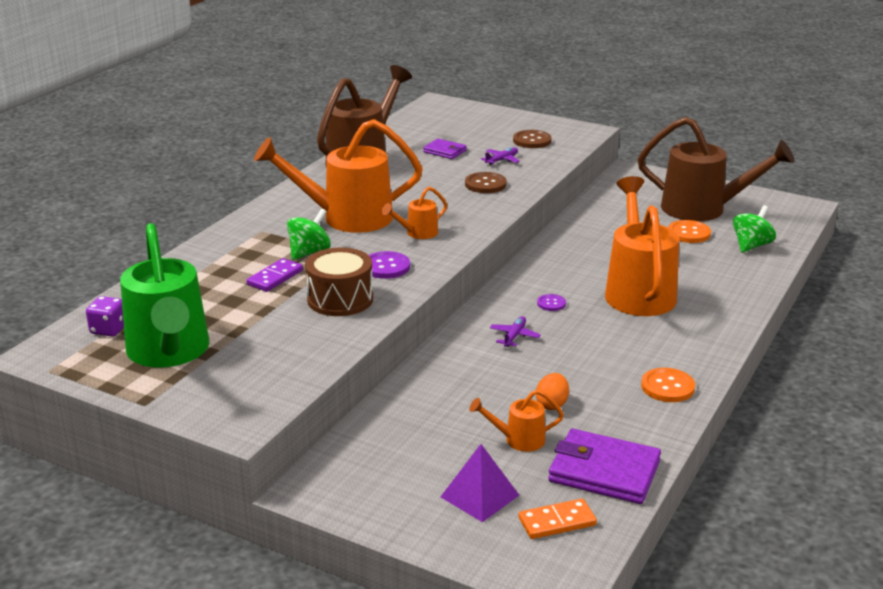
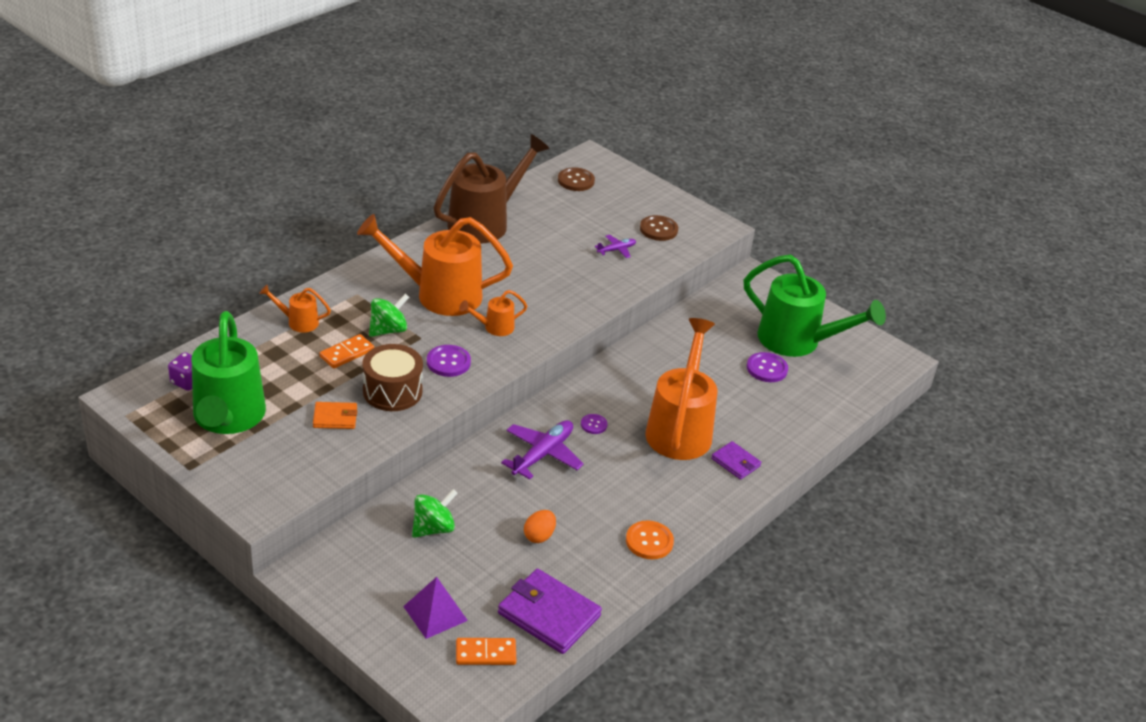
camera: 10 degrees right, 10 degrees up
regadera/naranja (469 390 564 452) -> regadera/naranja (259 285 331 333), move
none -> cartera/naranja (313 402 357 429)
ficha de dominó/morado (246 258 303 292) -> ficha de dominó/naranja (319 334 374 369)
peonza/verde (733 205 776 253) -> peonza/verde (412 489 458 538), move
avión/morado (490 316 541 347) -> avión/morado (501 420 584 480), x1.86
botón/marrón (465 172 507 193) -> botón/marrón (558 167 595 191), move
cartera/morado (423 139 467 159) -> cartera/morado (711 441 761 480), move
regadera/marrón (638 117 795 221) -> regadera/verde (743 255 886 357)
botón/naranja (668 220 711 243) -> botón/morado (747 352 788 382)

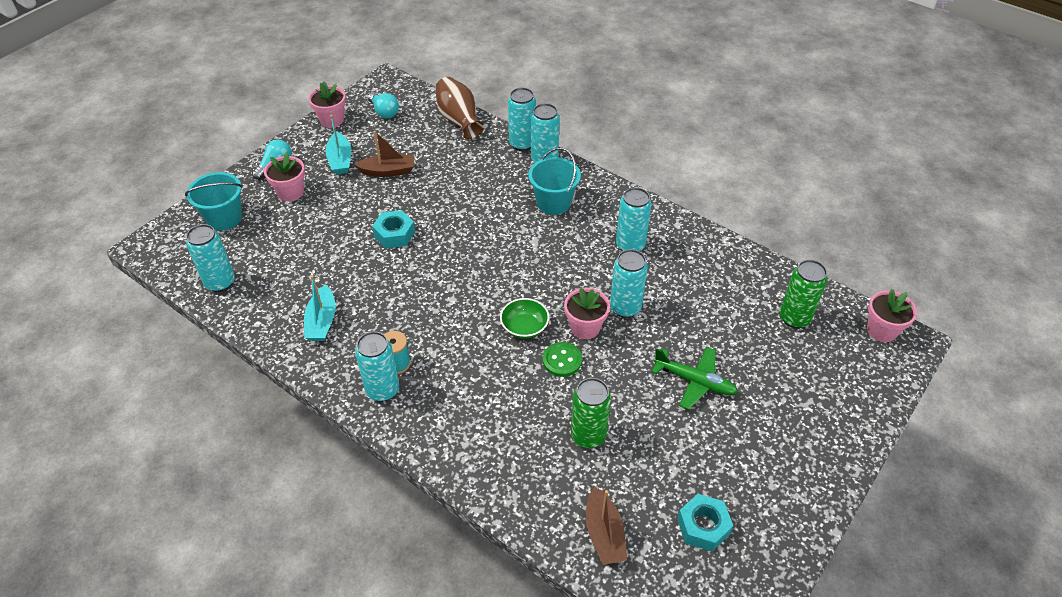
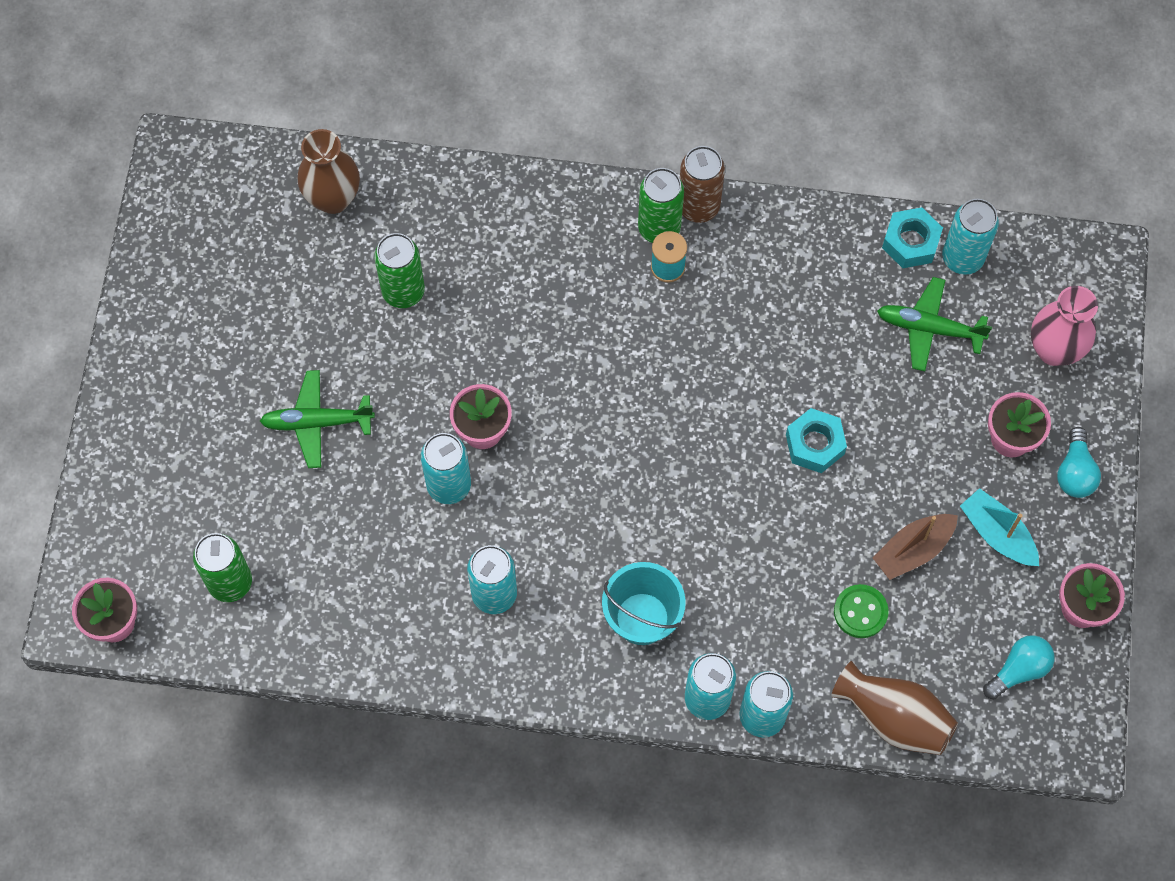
camera: 150 degrees right, 20 degrees up
barco/marrón (586 486 627 565) -> florero/marrón (298 129 360 214)
lata/turquesa (355 331 399 402) -> lata/verde (638 168 684 243)
none -> lata/marrón (680 146 725 223)
botón/verde (543 342 582 377) -> botón/verde (834 584 889 638), move
none -> avión/verde (877 277 992 371)
tuerca/turquesa (677 494 733 551) -> tuerca/turquesa (882 207 943 268), move
bombilla/turquesa (368 93 399 118) -> bombilla/turquesa (983 635 1055 699), 120 degrees clockwise
balde/turquesa (185 172 243 231) -> florero/rosa (1031 286 1098 366)
barco/turquesa (304 275 336 341) -> none
cuenco/verde (500 298 549 339) -> none

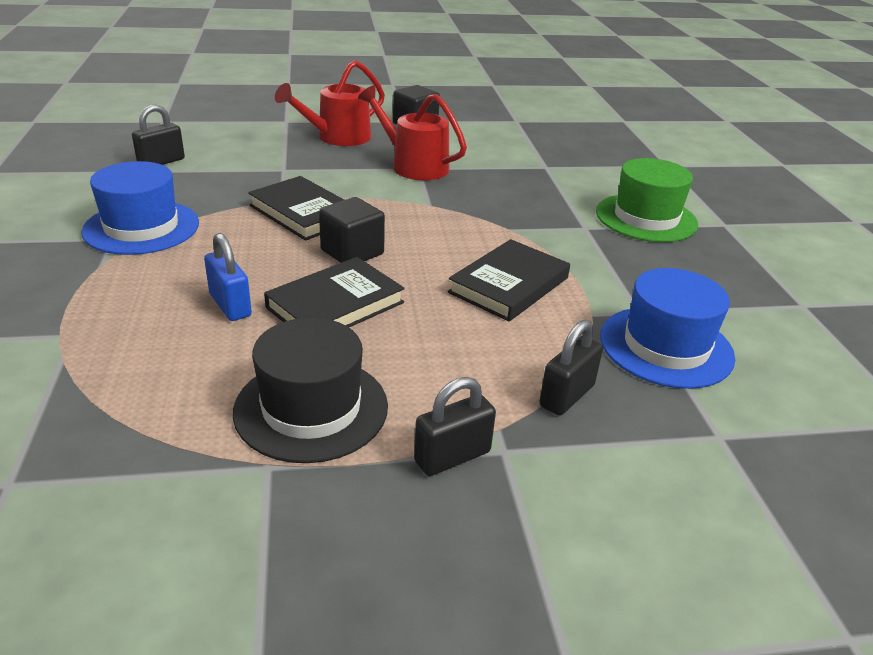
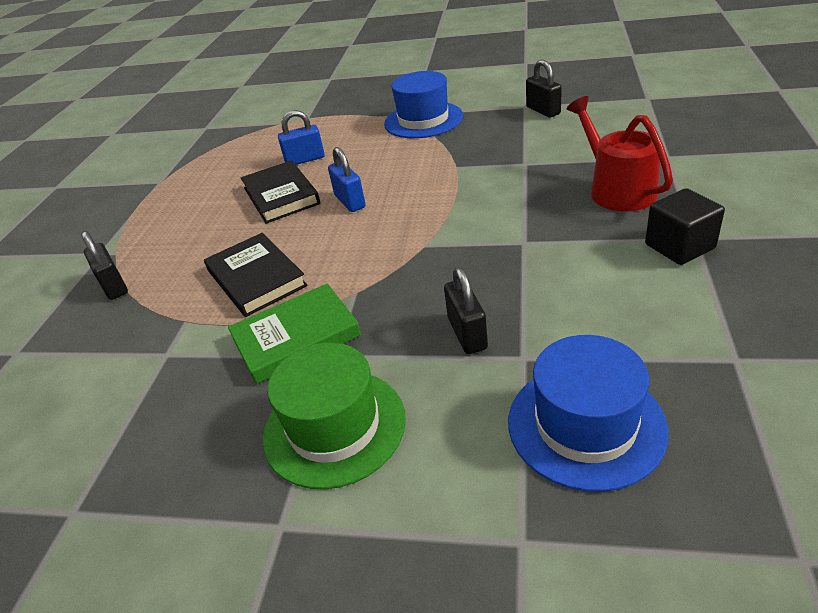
camera: 115 degrees right, 5 degrees up
none -> libro/verde (228 283 361 384)
cubo/negro (319 197 385 263) -> candado/azul (328 147 366 212)
candado/negro (414 377 496 476) -> candado/negro (444 267 488 354), move
sombrero/azul (600 268 735 389) -> sombrero/azul (508 335 669 492), move
sombrero/negro (233 318 388 463) -> none
libro/negro (248 176 344 241) -> none
regadera/rojo (358 85 467 180) -> none

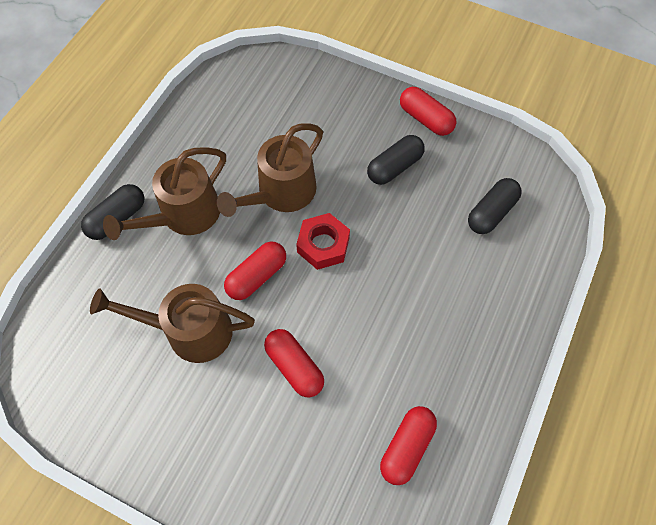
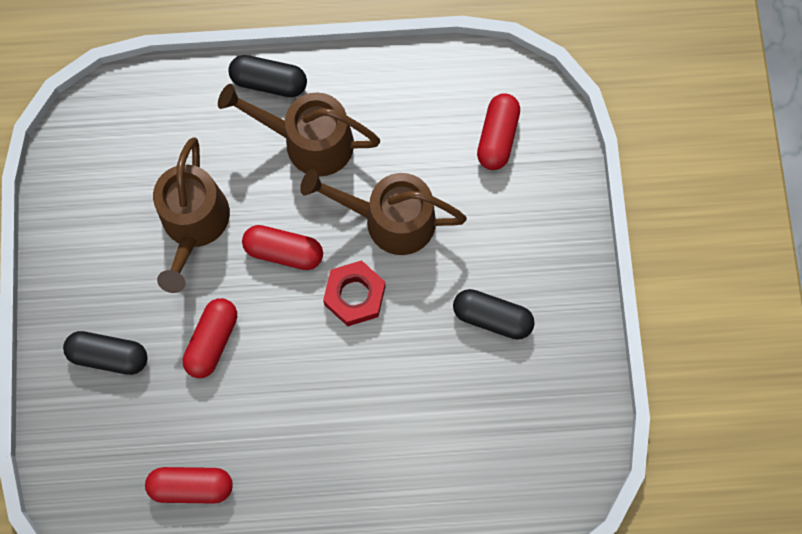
camera: 60 degrees right, 10 degrees up
cápsula/negro (468 178 522 234) -> cápsula/negro (63 331 148 375), move
regadera/marrón (90 284 255 363) -> regadera/marrón (153 137 230 293), 150 degrees counterclockwise
cápsula/rojo (400 87 456 136) -> cápsula/rojo (477 94 520 170), move

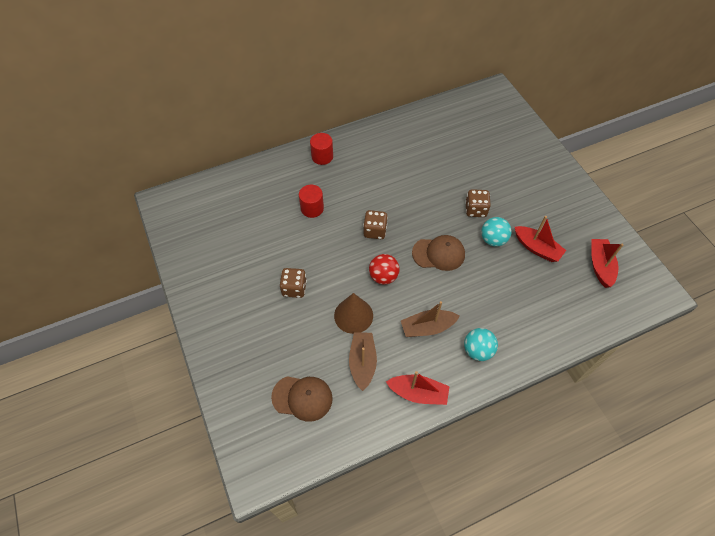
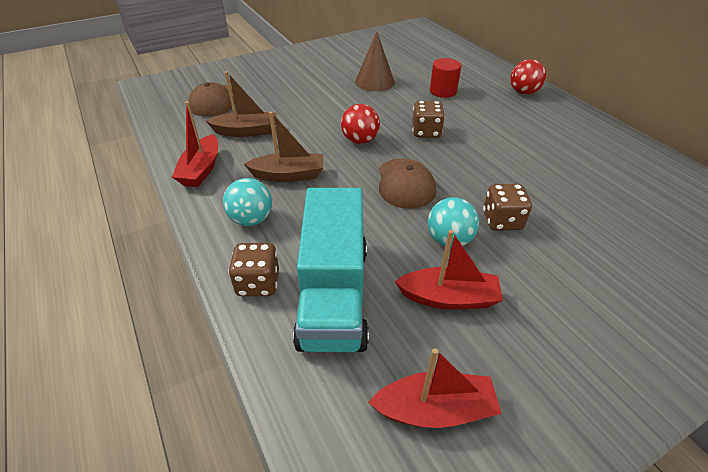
camera: 85 degrees right, 15 degrees down
dado/marrón (280 268 307 298) -> dado/marrón (228 243 279 296), move
barco/marrón (401 301 460 337) -> barco/marrón (244 112 323 182), 105 degrees clockwise
none -> camión/turquesa (293 188 369 352)
cono/marrón (334 293 373 334) -> cono/marrón (355 31 395 91), move
barco/rojo (515 216 566 262) -> barco/rojo (395 230 503 310), 120 degrees counterclockwise
cilindro/rojo (310 133 333 165) -> pelota/rojo (510 59 546 95)

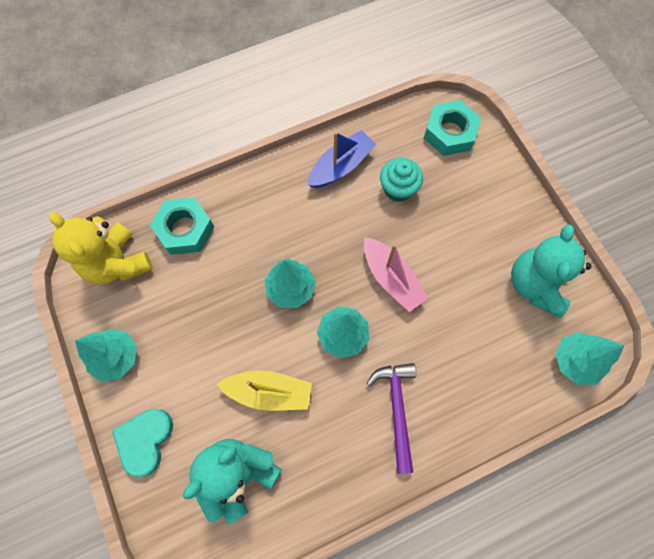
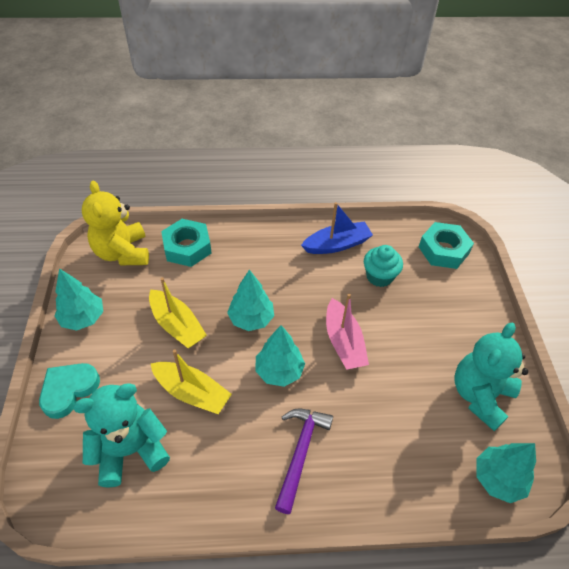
camera: 20 degrees right, 20 degrees down
none -> barco/amarillo (149 277 207 348)

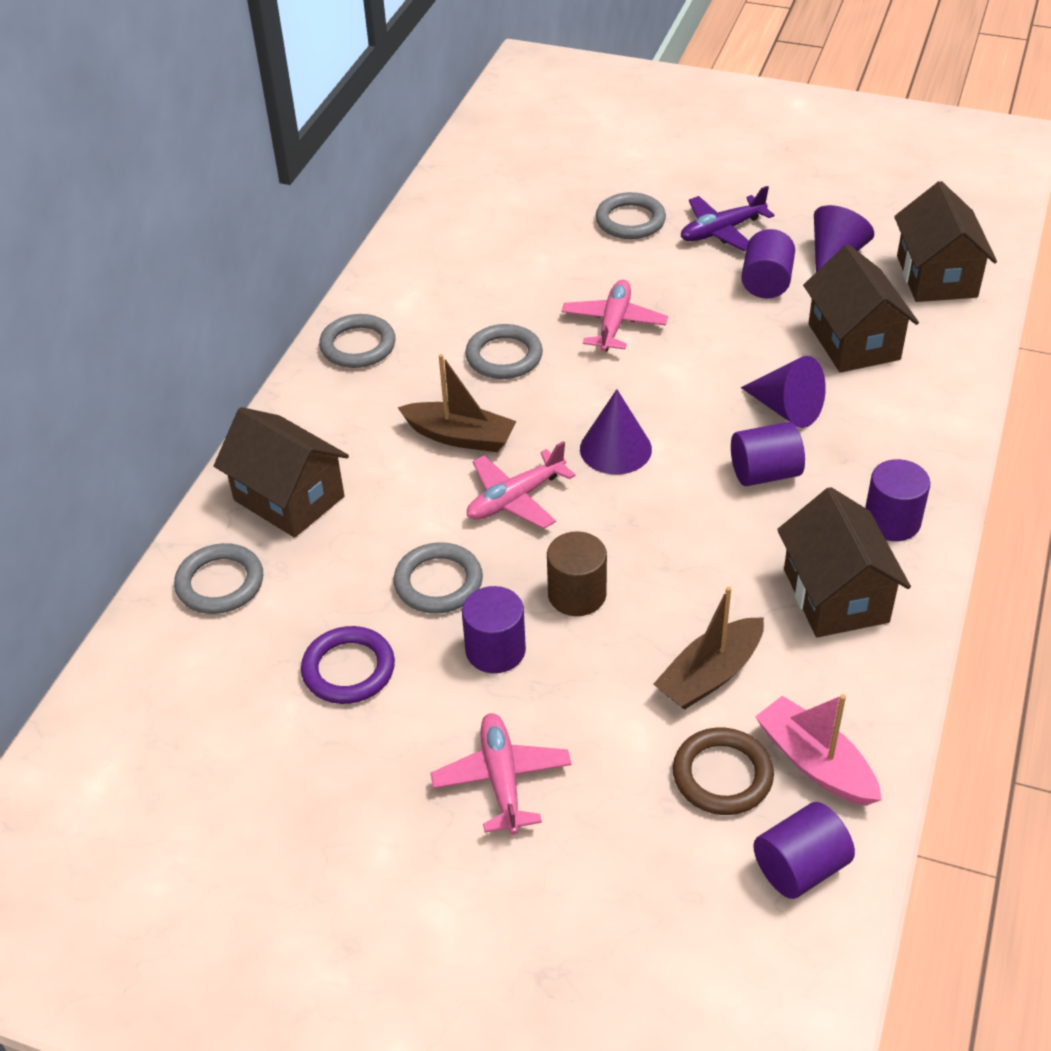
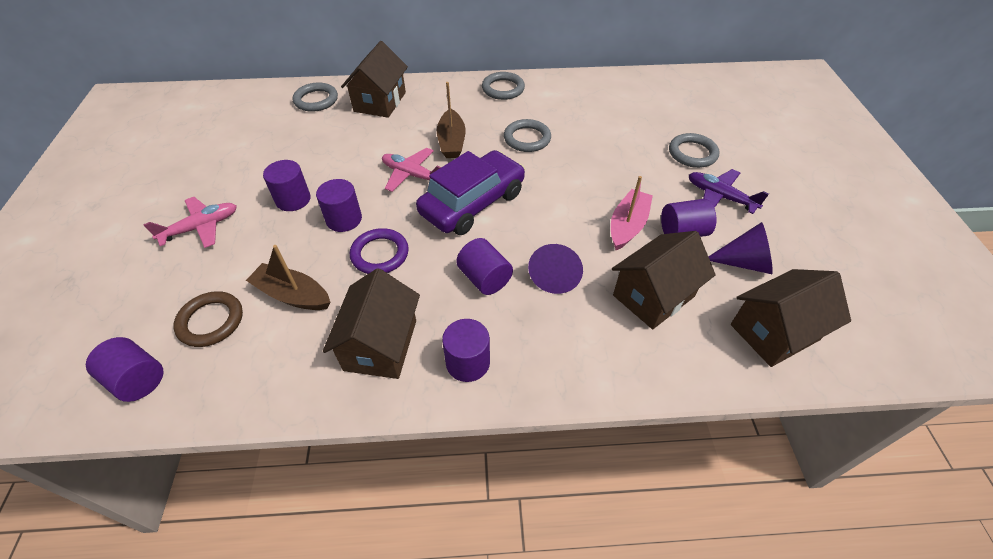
camera: 65 degrees right, 5 degrees up
cilindro/marrón (547 532 607 616) -> cilindro/morado (316 179 362 232)
casa/marrón (777 487 911 637) -> casa/marrón (323 268 420 379), 45 degrees counterclockwise
anillo/morado (301 626 395 704) -> anillo/morado (350 228 409 274), move
cono/morado (580 389 652 475) -> coche/morado (416 150 525 235)
barco/rosa (755 694 882 806) -> barco/rosa (611 176 653 250), move
anillo/gris (394 542 483 614) -> none
avión/rosa (561 280 668 352) -> none

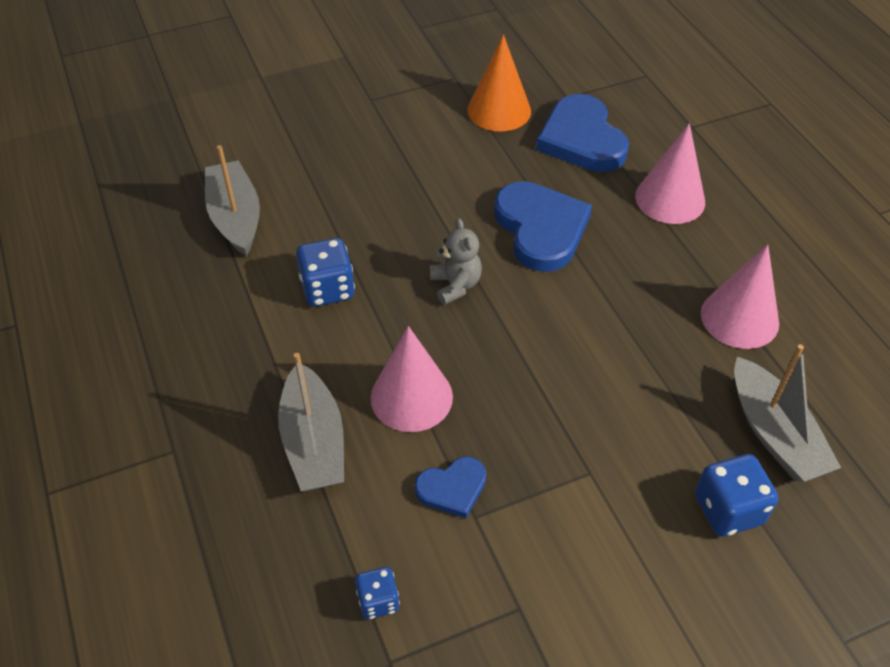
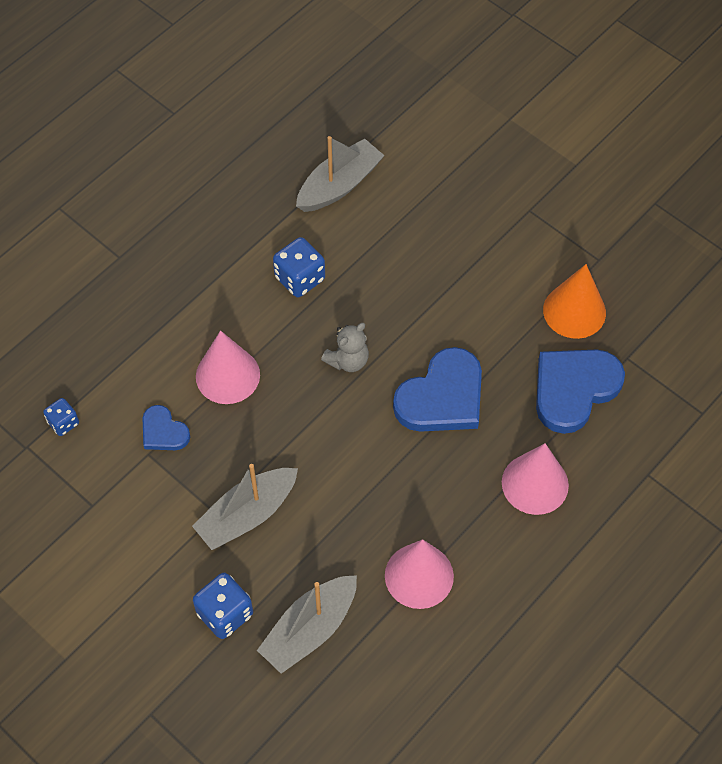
camera: 65 degrees right, 10 degrees up
barco/gris (278 353 344 491) -> barco/gris (192 464 298 550), move

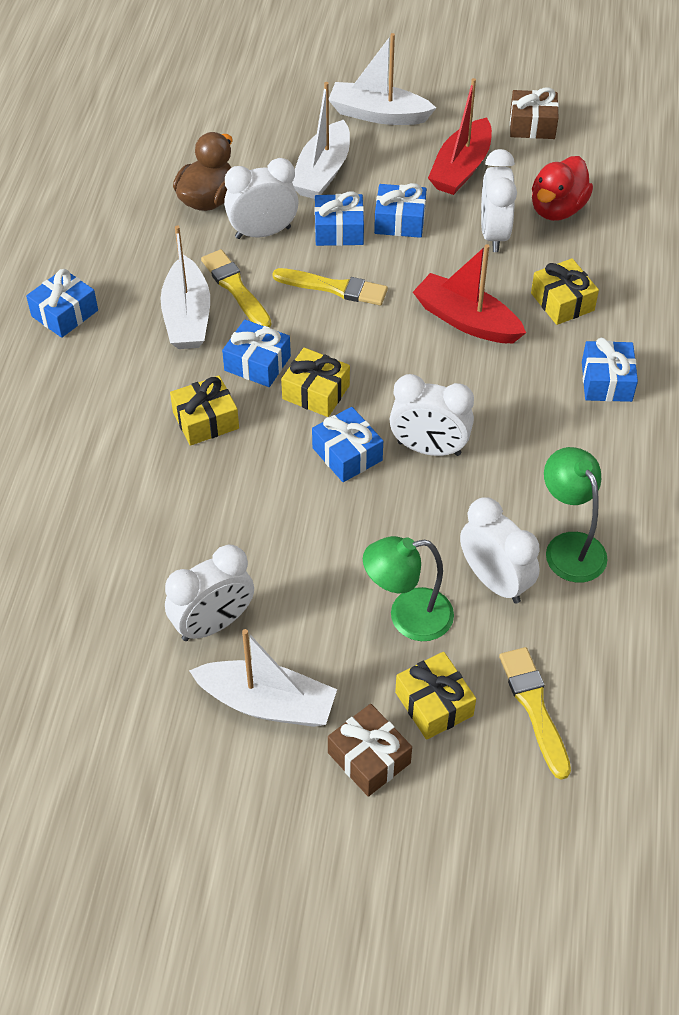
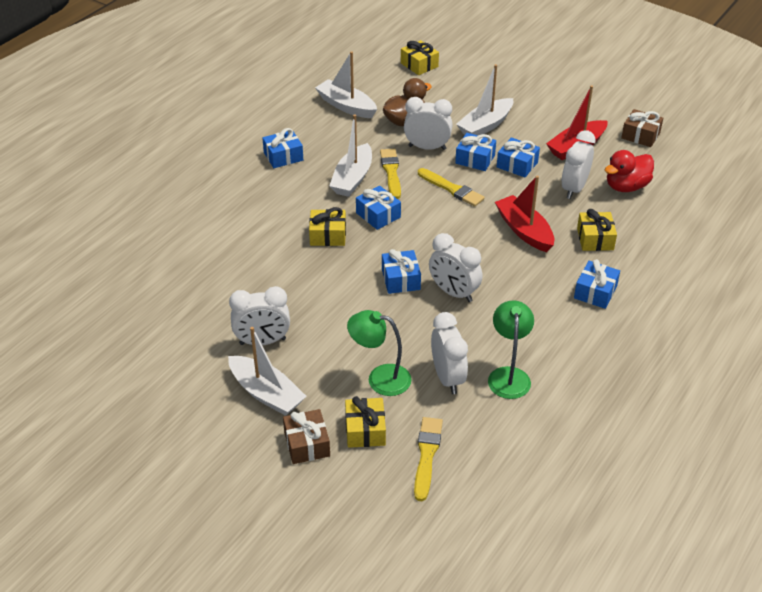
camera: 25 degrees right, 10 degrees down
barco/blanco (329 33 436 125) -> barco/blanco (315 51 377 118), move
regalo/amarillo (281 348 350 417) -> regalo/amarillo (401 40 439 75), move

